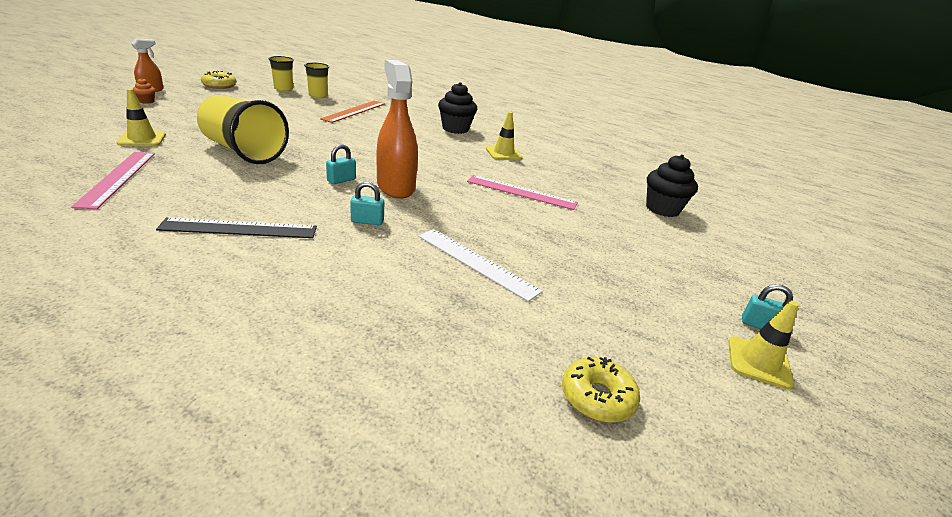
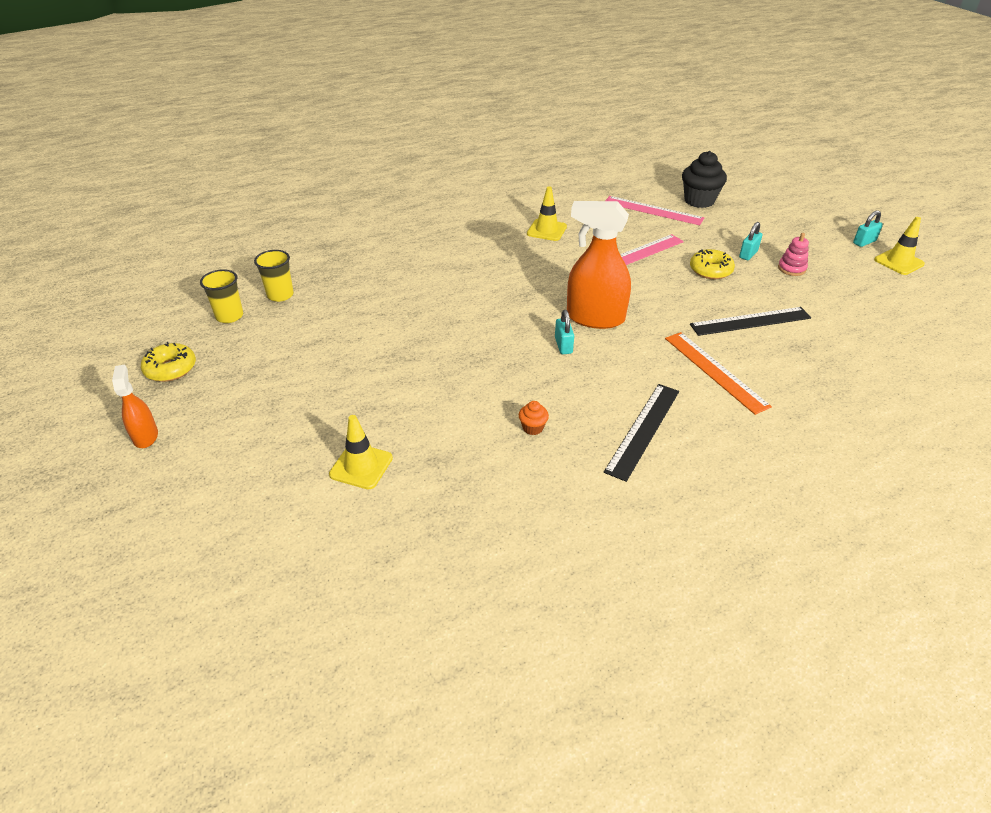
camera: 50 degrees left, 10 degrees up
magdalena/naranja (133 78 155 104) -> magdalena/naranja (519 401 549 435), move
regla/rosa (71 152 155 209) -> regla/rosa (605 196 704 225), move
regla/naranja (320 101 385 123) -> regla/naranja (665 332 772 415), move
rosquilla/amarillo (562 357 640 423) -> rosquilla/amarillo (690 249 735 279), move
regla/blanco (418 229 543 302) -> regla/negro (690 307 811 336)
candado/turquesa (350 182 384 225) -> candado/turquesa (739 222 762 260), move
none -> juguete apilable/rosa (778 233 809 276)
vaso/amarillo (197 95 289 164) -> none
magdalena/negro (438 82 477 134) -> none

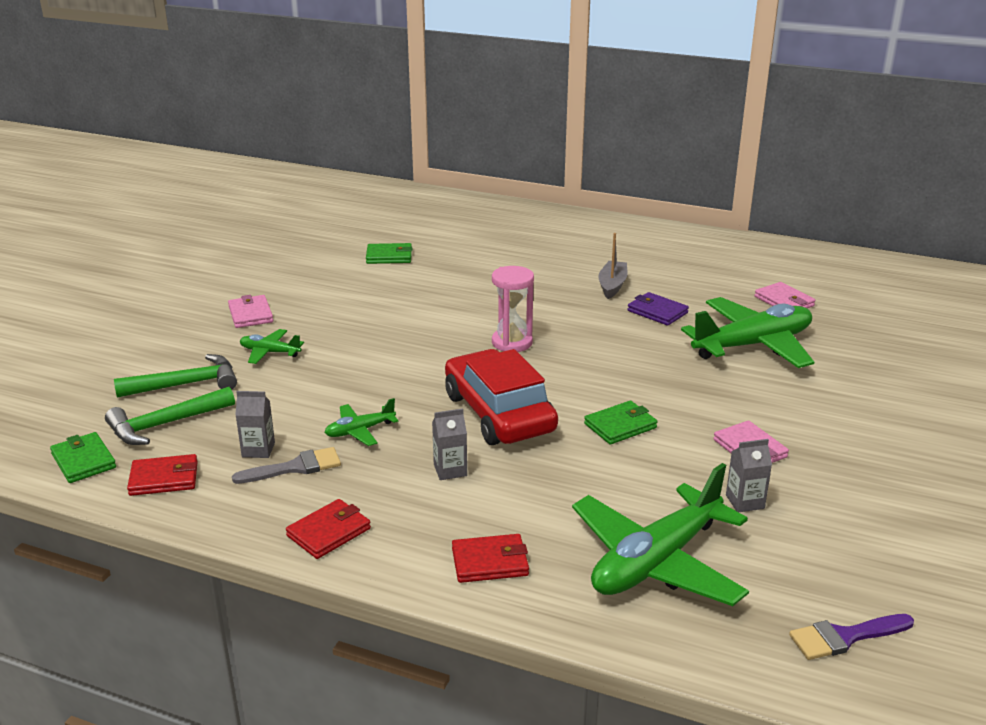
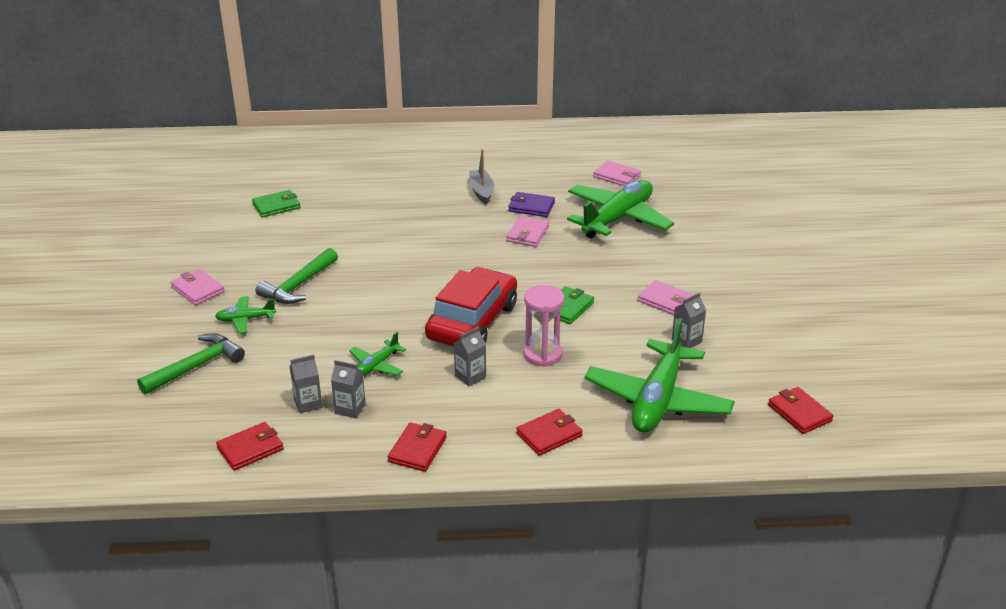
camera: 25 degrees left, 5 degrees up
martillo/verde (105 387 235 445) -> martillo/verde (255 248 338 304), move
pincel/gris (232 447 341 484) -> cartón de leche/gris (331 360 366 418)
coche/rojo (445 349 558 445) -> coche/rojo (425 267 517 347), 75 degrees clockwise
none -> cartera/rosa (506 216 549 247)
reloj de arena/rosa (492 266 534 352) -> reloj de arena/rosa (524 285 564 367), move
pincel/morado (789 614 914 660) -> cartera/rojo (768 387 834 434)
cartera/verde (50 432 116 483) -> none

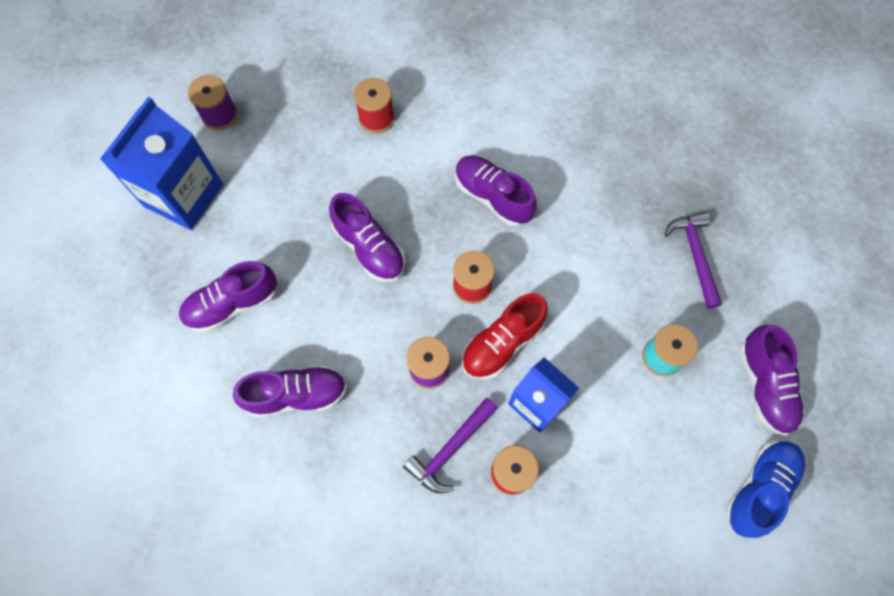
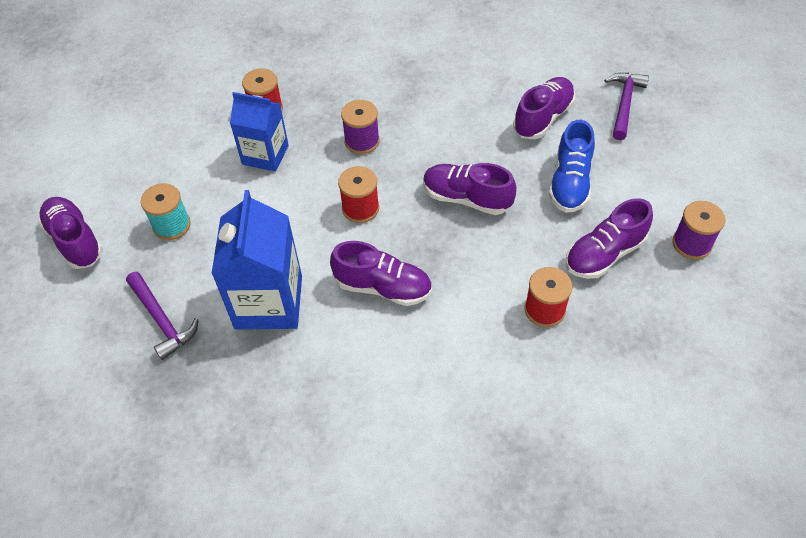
camera: 155 degrees right, 15 degrees down
cartón de leche/azul (100 97 223 230) -> cartón de leche/azul (211 190 302 330), move
zapato/azul (725 441 805 538) -> zapato/azul (549 120 595 213), move
zapato/morado (233 365 347 418) -> zapato/morado (566 198 653 279), move
martillo/morado (403 398 498 493) -> martillo/morado (604 73 649 140), move
zapato/rojo (462 293 548 380) -> none

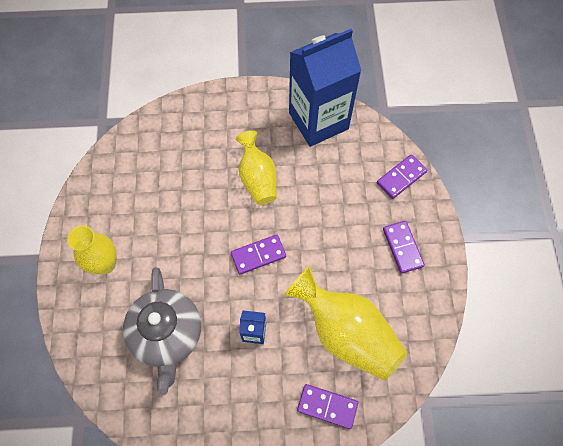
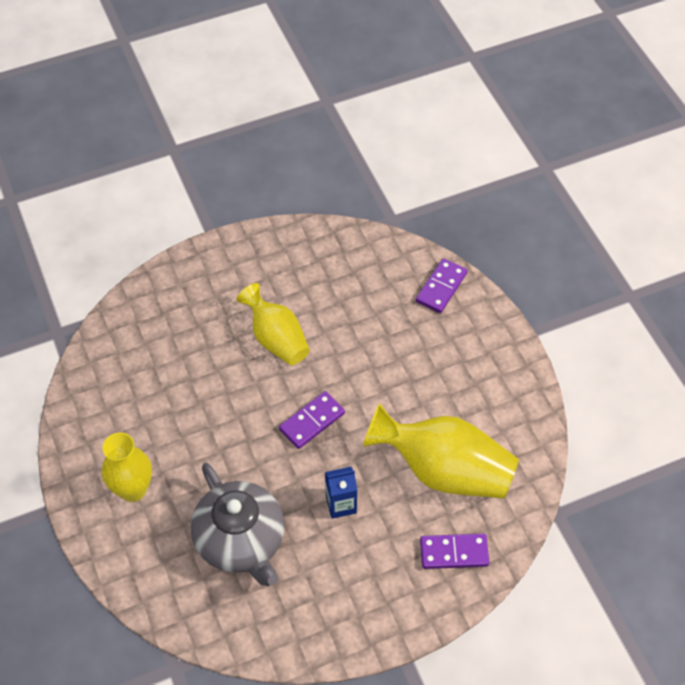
camera: 20 degrees left, 10 degrees down
cartón de leche/azul (289 29 361 147) -> none
ficha de dominó/morado (383 221 425 274) -> none

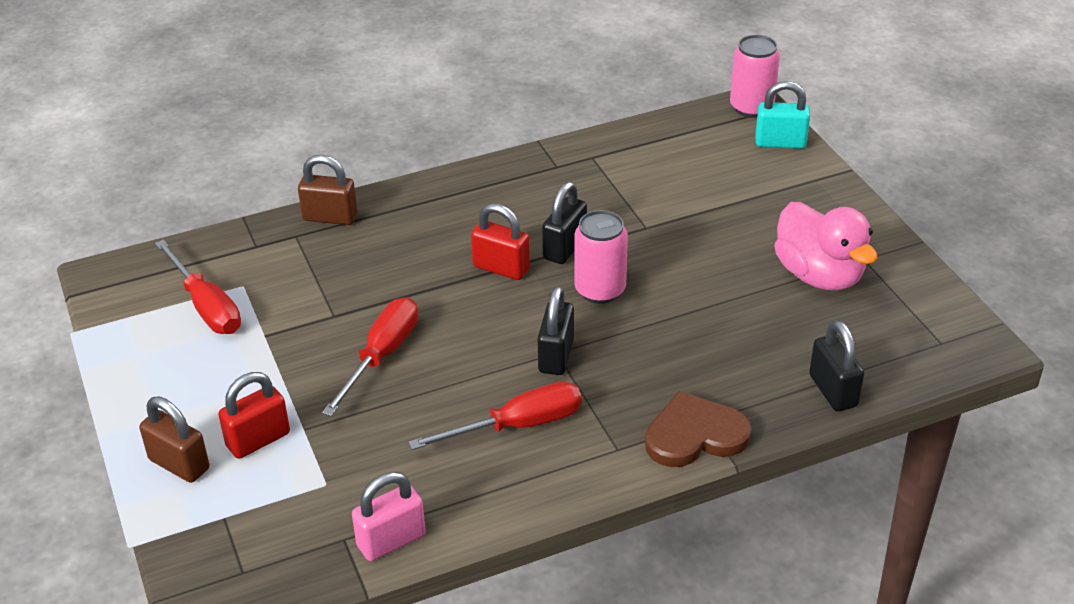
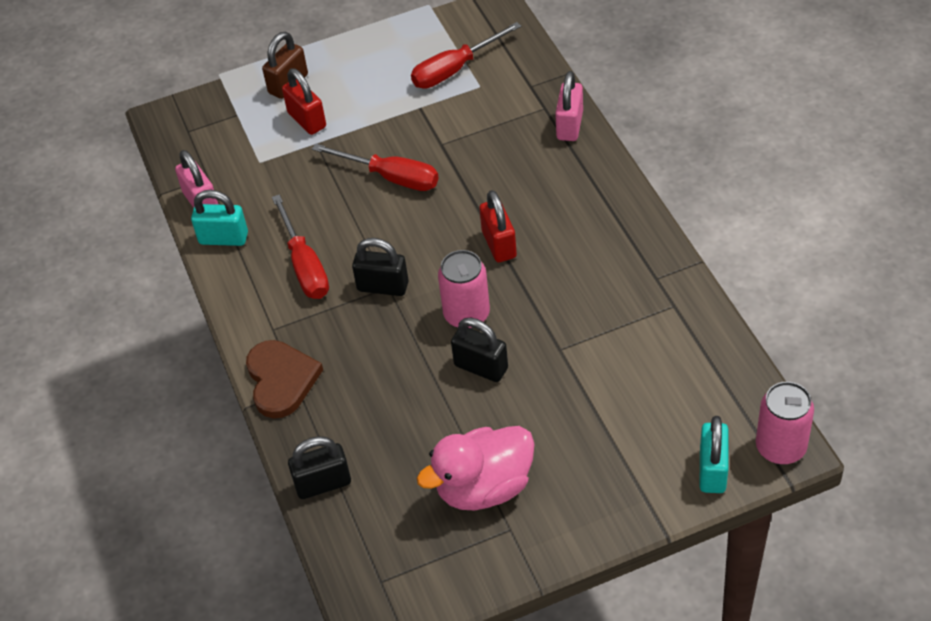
camera: 95 degrees right, 10 degrees up
none -> candado/turquesa (191 190 248 246)
candado/negro (542 182 587 264) -> candado/negro (451 318 508 382), move
candado/rojo (471 203 530 280) -> candado/rojo (479 190 517 263), 45 degrees counterclockwise
candado/marrón (298 155 357 225) -> candado/rosa (555 71 583 141)

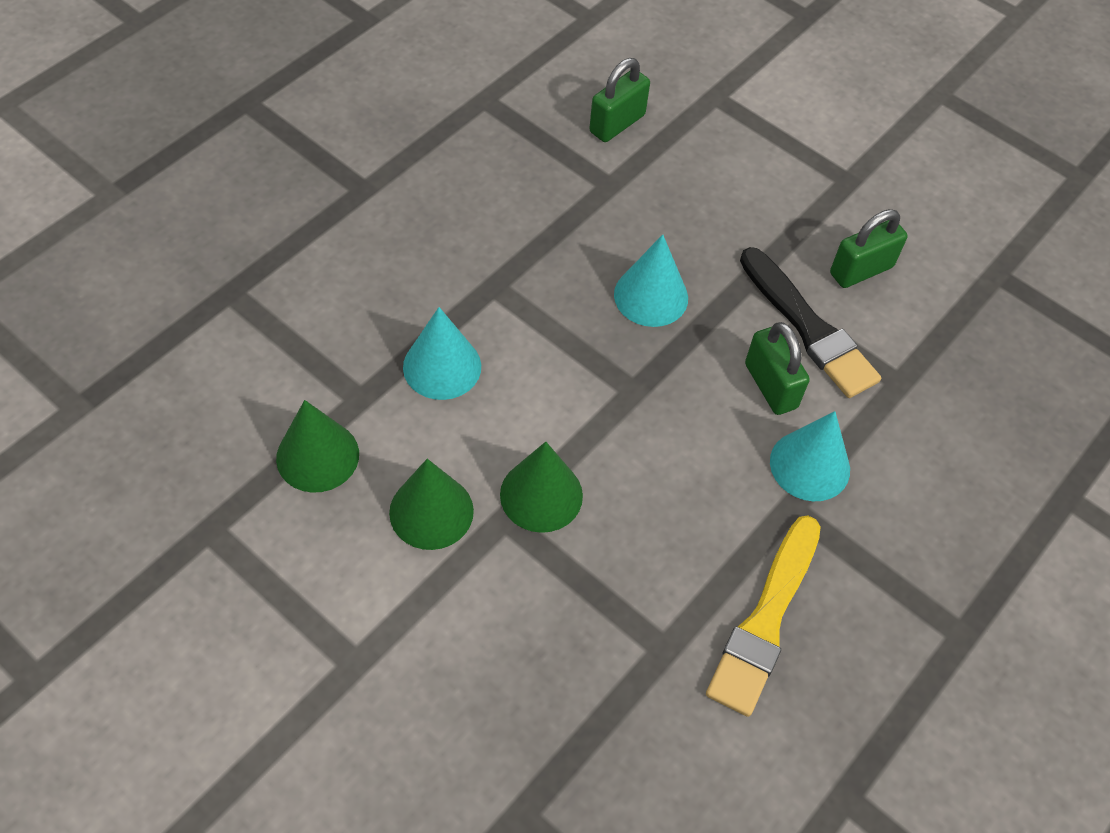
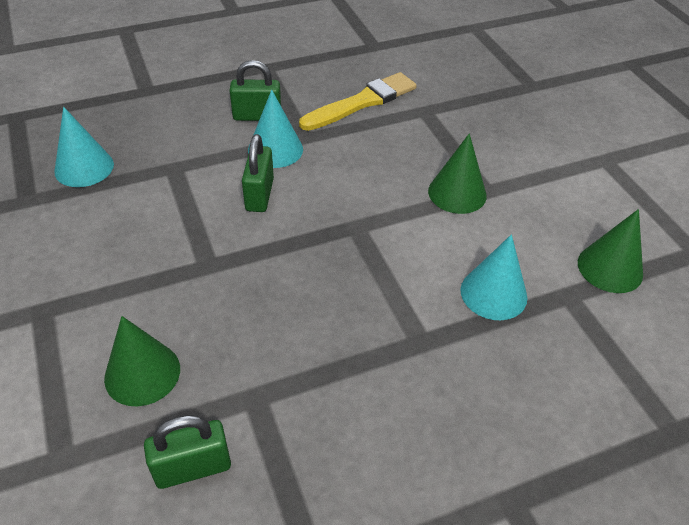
camera: 150 degrees left, 10 degrees down
cono/turquesa (614 234 688 327) -> cono/turquesa (54 107 114 187), move
cono/verde (389 459 474 550) -> cono/verde (104 316 180 406), move
candado/verde (830 209 908 288) -> candado/verde (229 60 281 121), move
pincel/negro (740 247 881 398) -> none

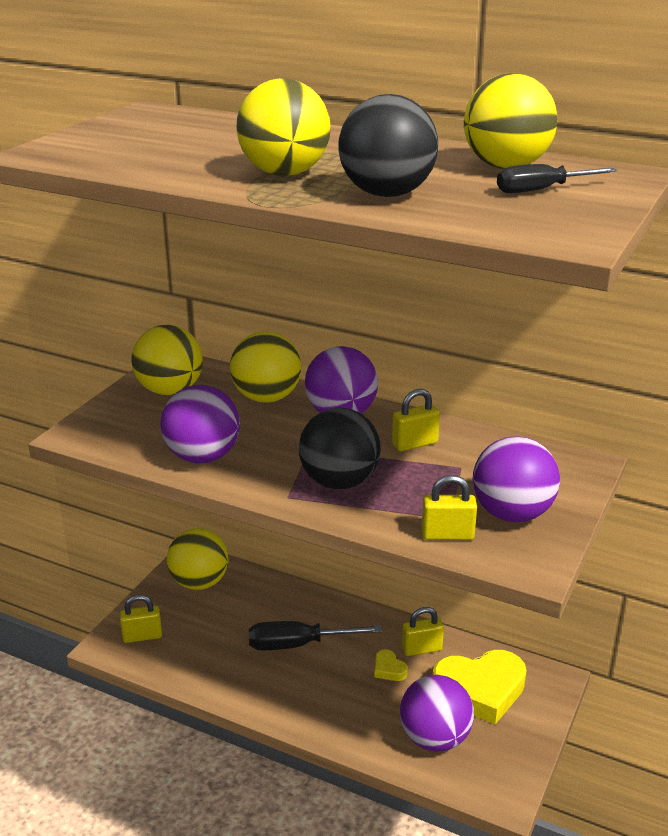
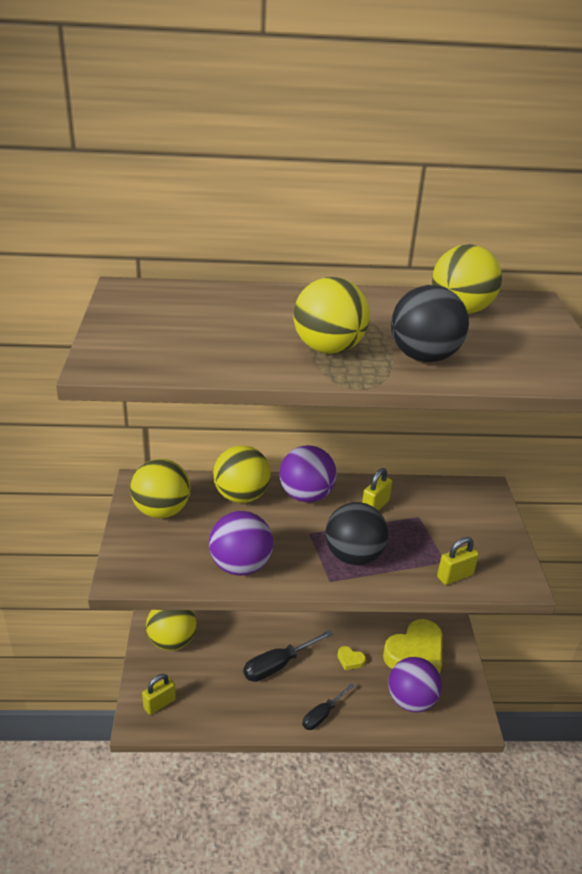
camera: 30 degrees left, 5 degrees up
destornillador/negro (497 164 617 193) -> destornillador/negro (302 683 354 730), move
candado/amarillo (402 607 444 656) -> none
pelota/morado (473 436 560 522) -> none

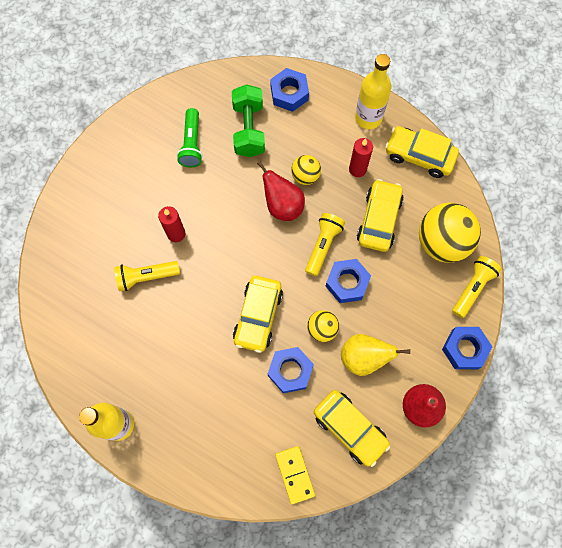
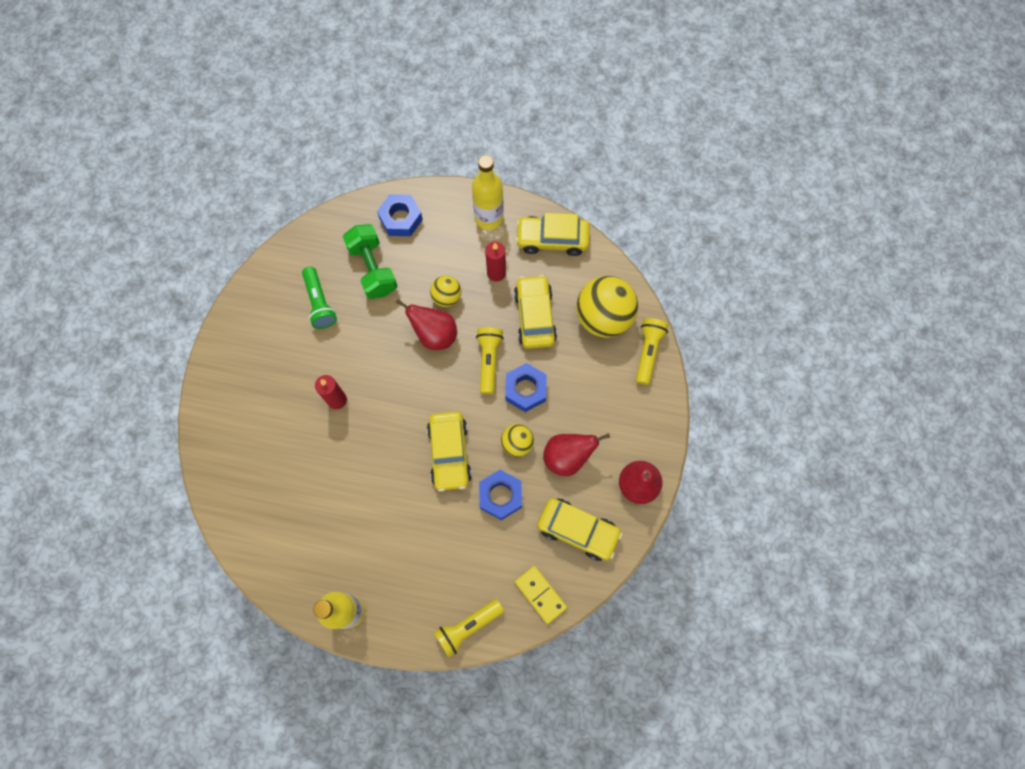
camera: 20 degrees left, 0 degrees up
lámpara de mano/amarillo (114 261 180 291) -> lámpara de mano/amarillo (434 599 504 657), move
pera/amarillo (341 334 410 376) -> pera/rojo (543 433 610 476)
tuerca/azul (442 327 492 369) -> none

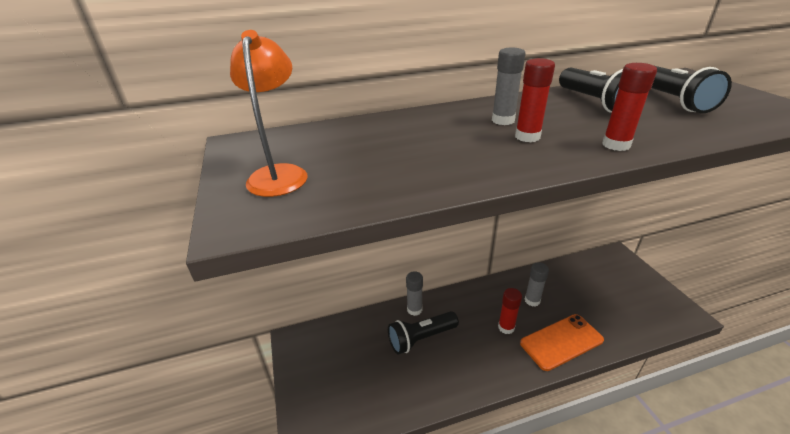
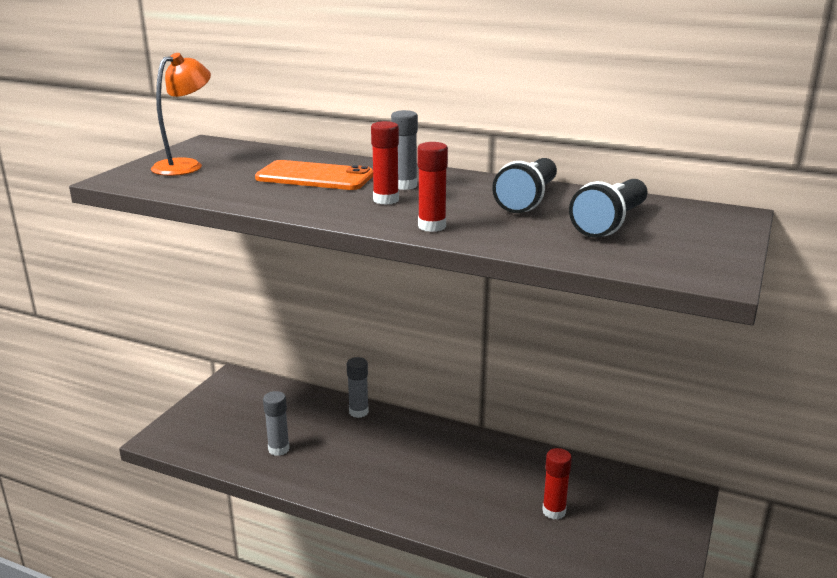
camera: 40 degrees right, 10 degrees down
móvil/naranja (520 314 604 371) -> móvil/naranja (255 160 373 190), move
barra de pegamento/gris (524 262 549 307) -> barra de pegamento/gris (263 391 290 456), move
barra de pegamento/rojo (498 288 522 334) -> barra de pegamento/rojo (542 448 572 520), move
lámpara de mano/negro (388 311 459 355) -> none

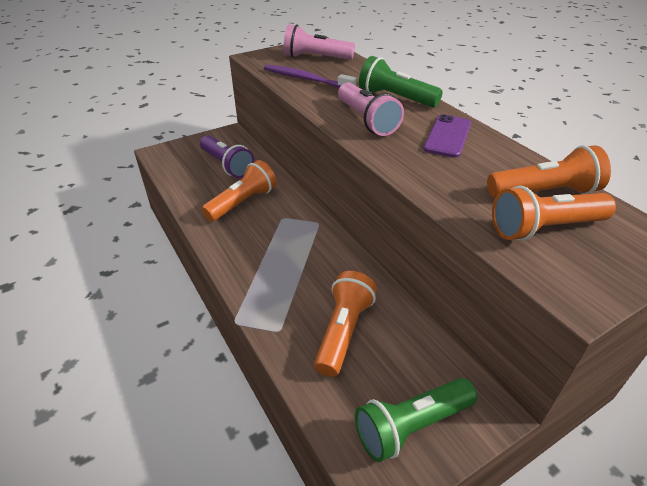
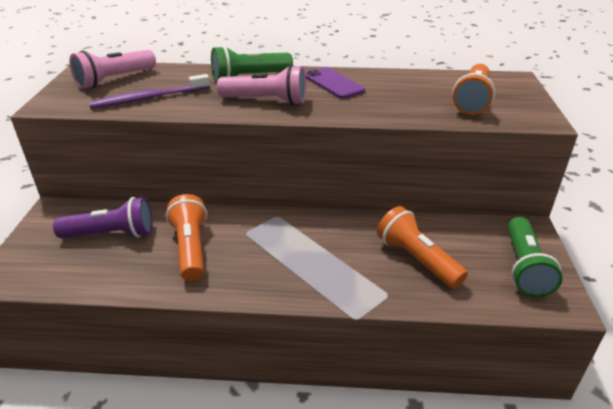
camera: 55 degrees left, 5 degrees down
lámpara de mano/naranja (487 145 611 198) -> none

